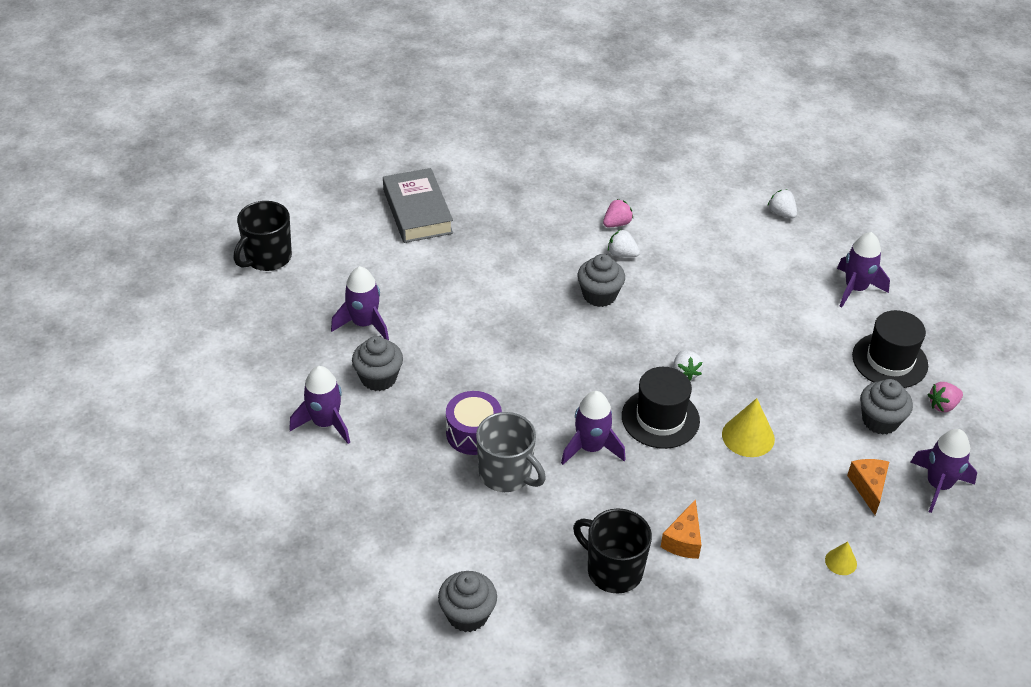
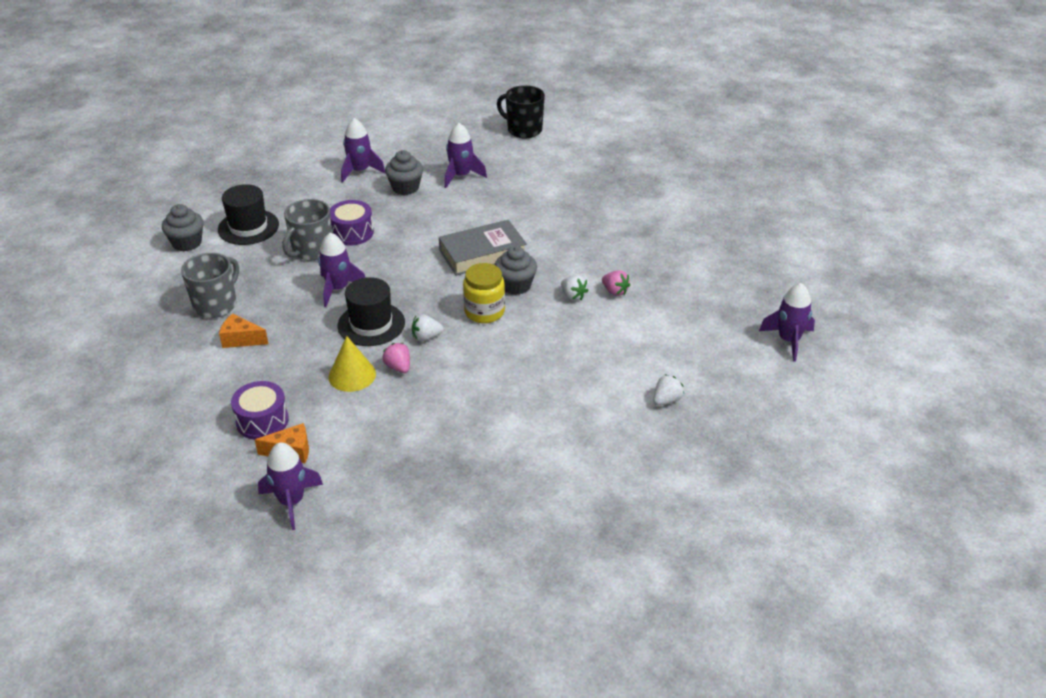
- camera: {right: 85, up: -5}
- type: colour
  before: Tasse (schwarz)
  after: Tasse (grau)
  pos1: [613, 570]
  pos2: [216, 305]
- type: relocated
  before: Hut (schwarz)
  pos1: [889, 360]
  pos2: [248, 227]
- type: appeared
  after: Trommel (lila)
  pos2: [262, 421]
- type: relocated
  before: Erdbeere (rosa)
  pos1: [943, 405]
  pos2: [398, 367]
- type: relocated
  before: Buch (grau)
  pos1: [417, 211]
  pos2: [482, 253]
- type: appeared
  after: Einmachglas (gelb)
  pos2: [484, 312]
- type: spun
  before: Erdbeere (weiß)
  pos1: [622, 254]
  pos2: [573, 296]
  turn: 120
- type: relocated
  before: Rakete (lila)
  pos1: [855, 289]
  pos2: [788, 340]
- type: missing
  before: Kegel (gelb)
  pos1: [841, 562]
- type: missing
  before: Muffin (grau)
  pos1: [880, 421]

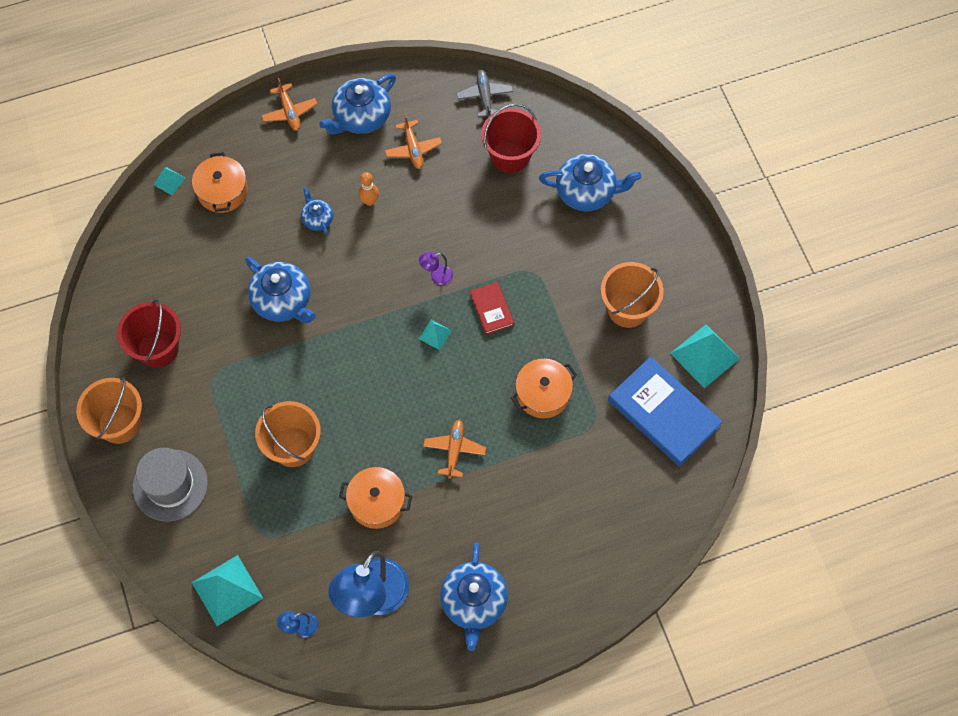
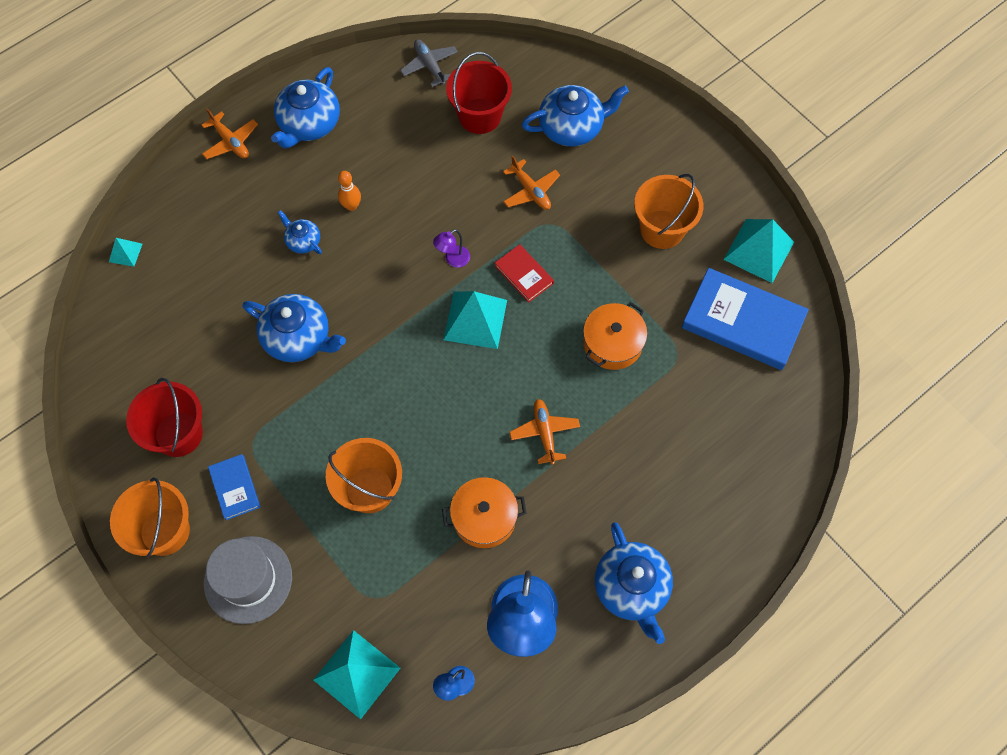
- camera: {right: -20, up: 0}
- type: appeared
  after: Buch (blau)
  pos2: [235, 488]
- type: size
  before: Pyramide (türkis)
  pos1: [435, 334]
  pos2: [475, 320]
  scale: 2.01
- type: relocated
  before: Flugzeug (orange)
  pos1: [413, 149]
  pos2: [530, 191]
- type: missing
  before: Kochtopf (orange)
  pos1: [222, 191]

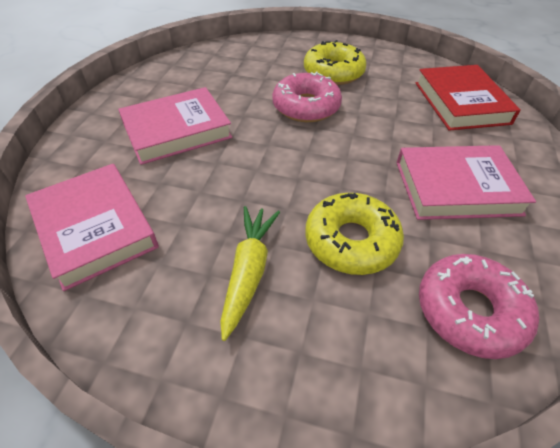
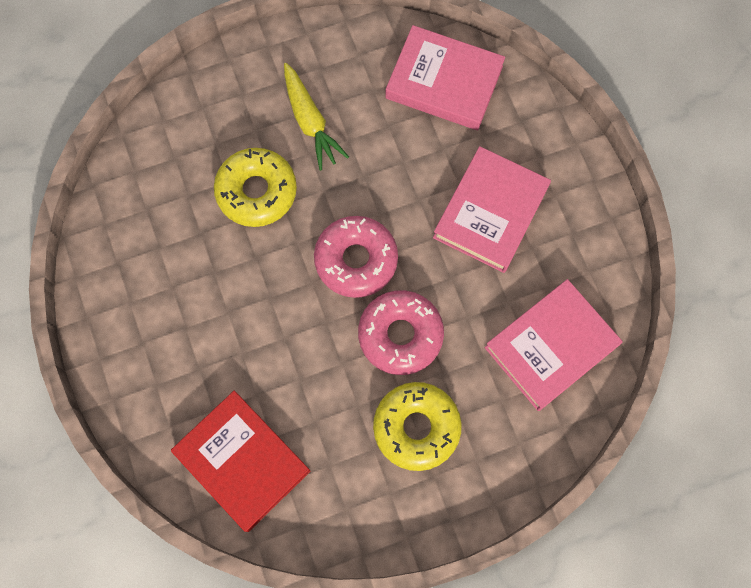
- camera: {right: 145, up: 25}
- type: relocated
  before: Donut (rosa)
  pos1: [469, 311]
  pos2: [356, 260]
- type: relocated
  before: Buch (rosa)
  pos1: [456, 188]
  pos2: [551, 347]

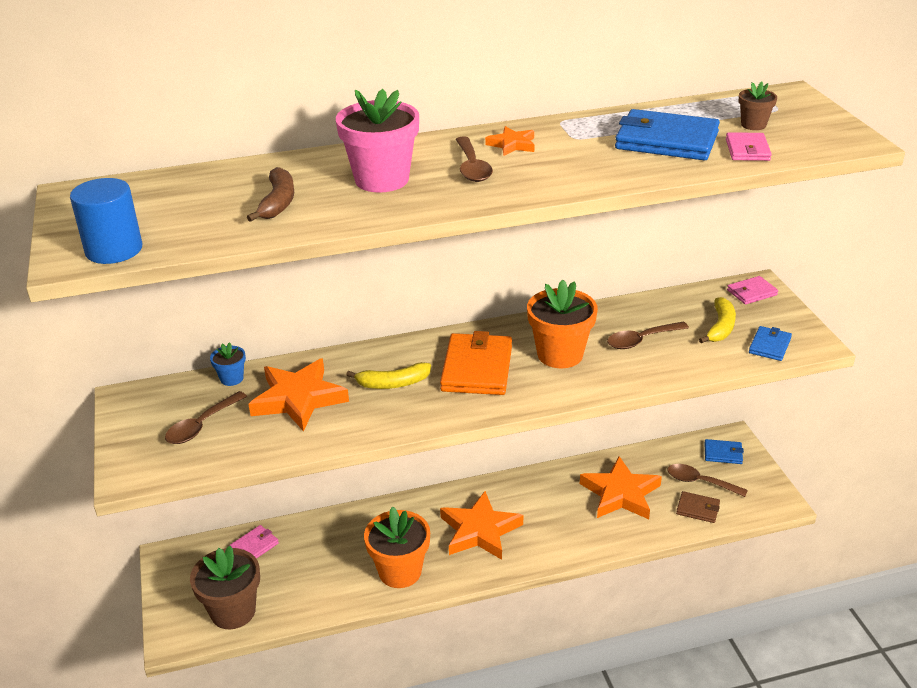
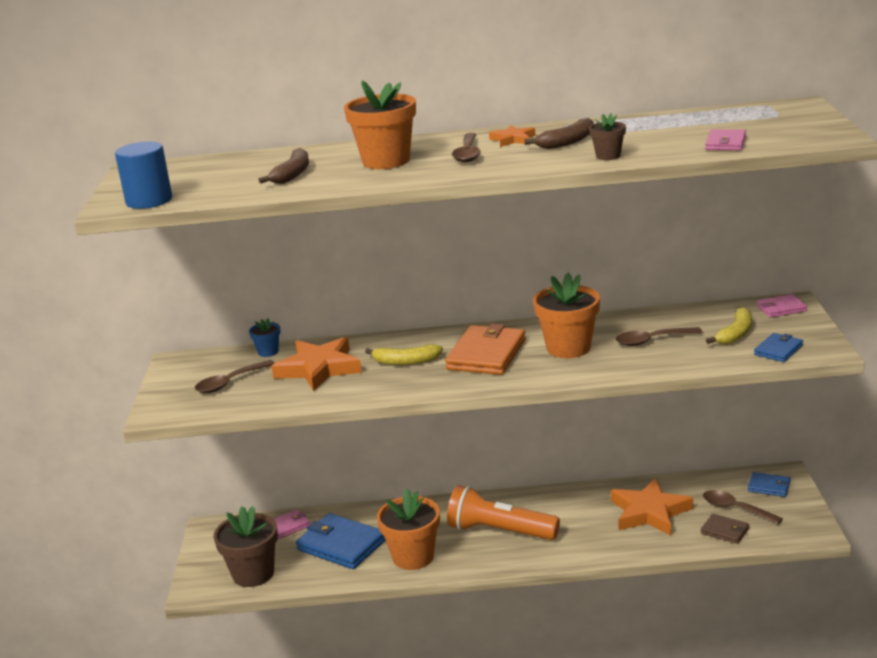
- camera: {right: 15, up: -10}
- type: relocated
  before: Geldbörse (blau)
  pos1: [666, 141]
  pos2: [341, 545]
- type: colour
  before: Blumentopf (rosa)
  after: Blumentopf (orange)
  pos1: [382, 180]
  pos2: [386, 161]
- type: exchanged
  before: Stern (orange)
  after: Taschenlampe (orange)
  pos1: [480, 531]
  pos2: [500, 531]
- type: appeared
  after: Banane (braun)
  pos2: [567, 142]
- type: relocated
  before: Blumentopf (braun)
  pos1: [753, 125]
  pos2: [608, 156]

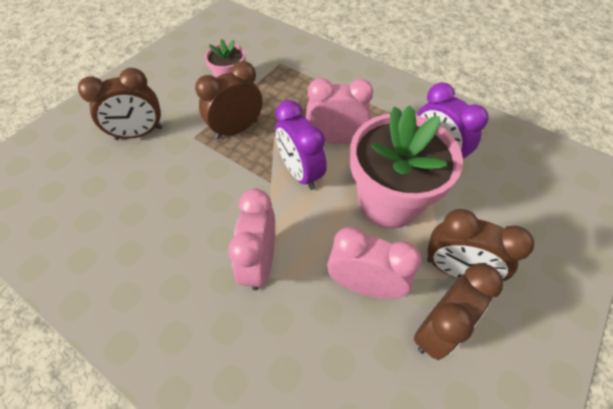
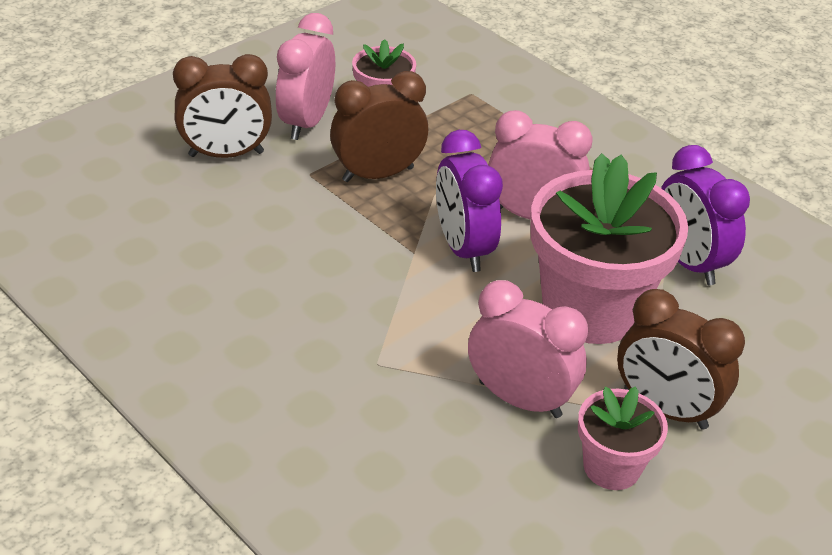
- camera: {right: 10, up: -15}
- type: relocated
  before: Wecker (rosa)
  pos1: [260, 263]
  pos2: [306, 122]
- type: exchanged
  before: Wecker (braun)
  after: Blumentopf (rosa)
  pos1: [437, 328]
  pos2: [611, 467]

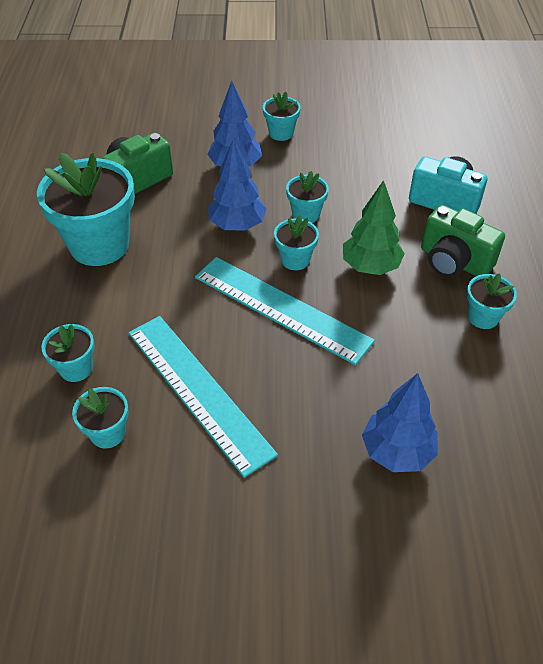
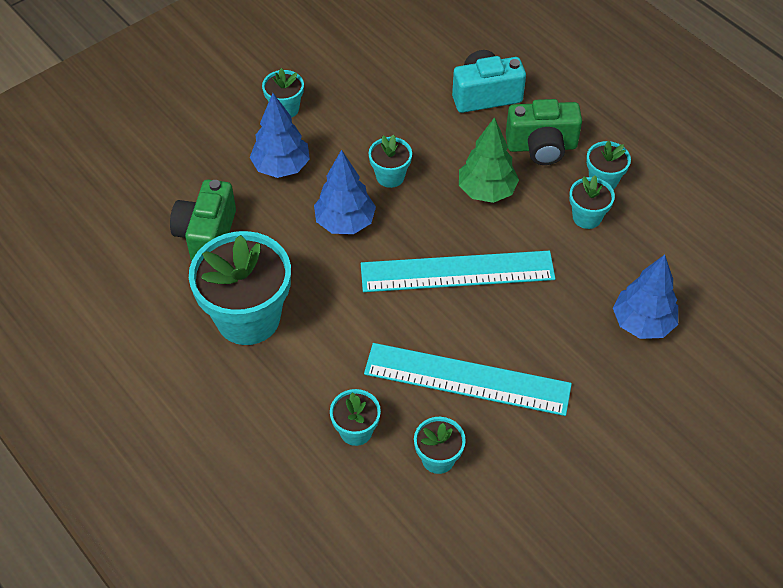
- camera: {right: -40, up: 5}
- type: relocated
  before: Blumentopf (türkis)
  pos1: [295, 260]
  pos2: [587, 217]

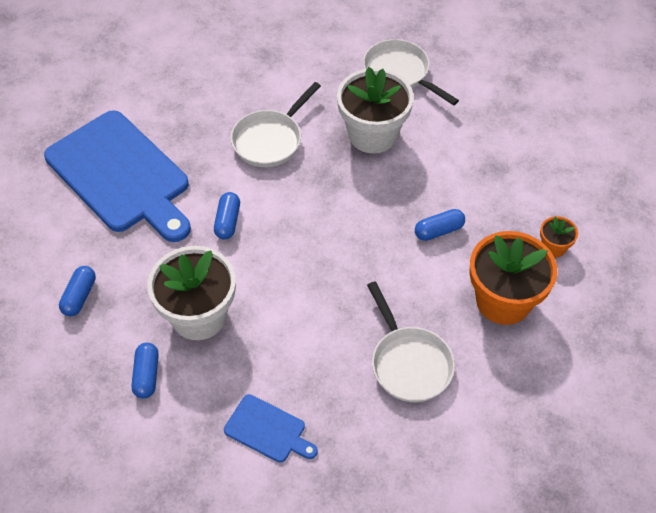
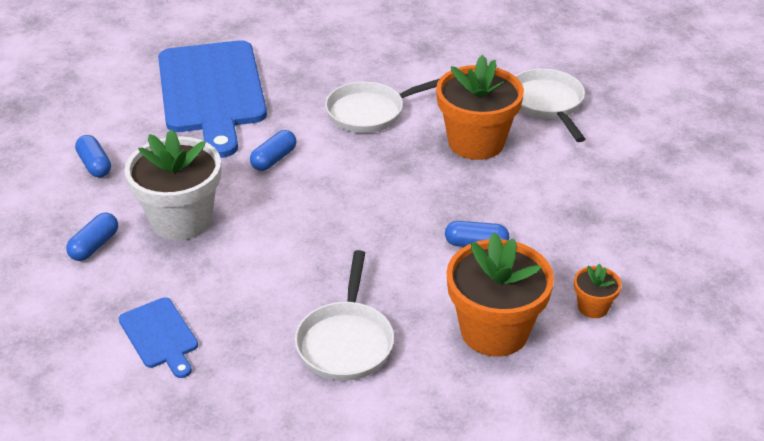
- camera: {right: 30, up: -15}
- type: spun
  before: Kapsel (blau)
  pos1: [79, 296]
  pos2: [95, 165]
  turn: -75
- type: colour
  before: Blumentopf (weiß)
  after: Blumentopf (orange)
  pos1: [373, 134]
  pos2: [476, 142]

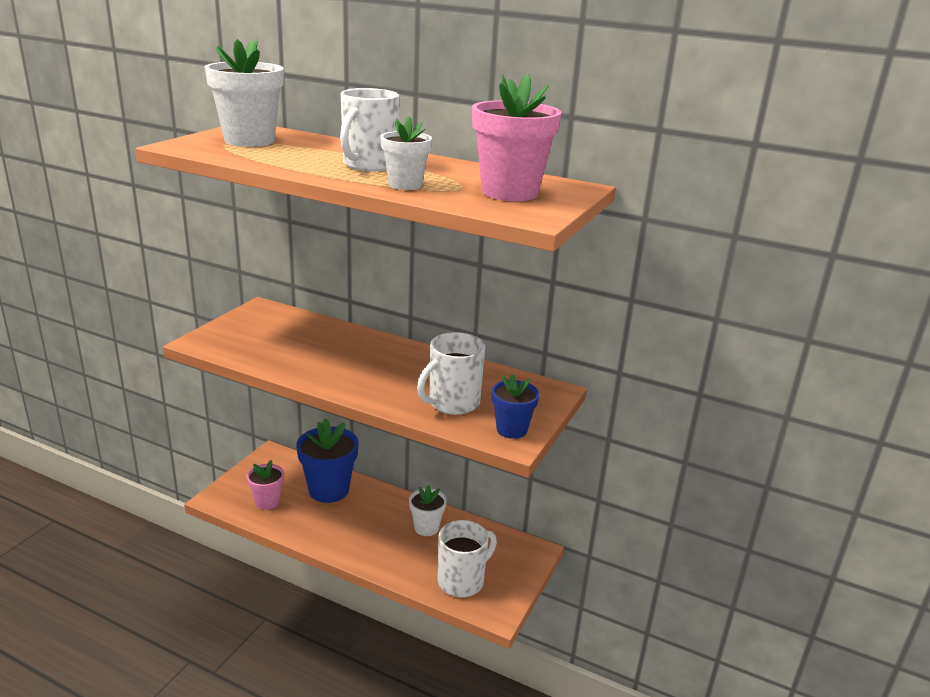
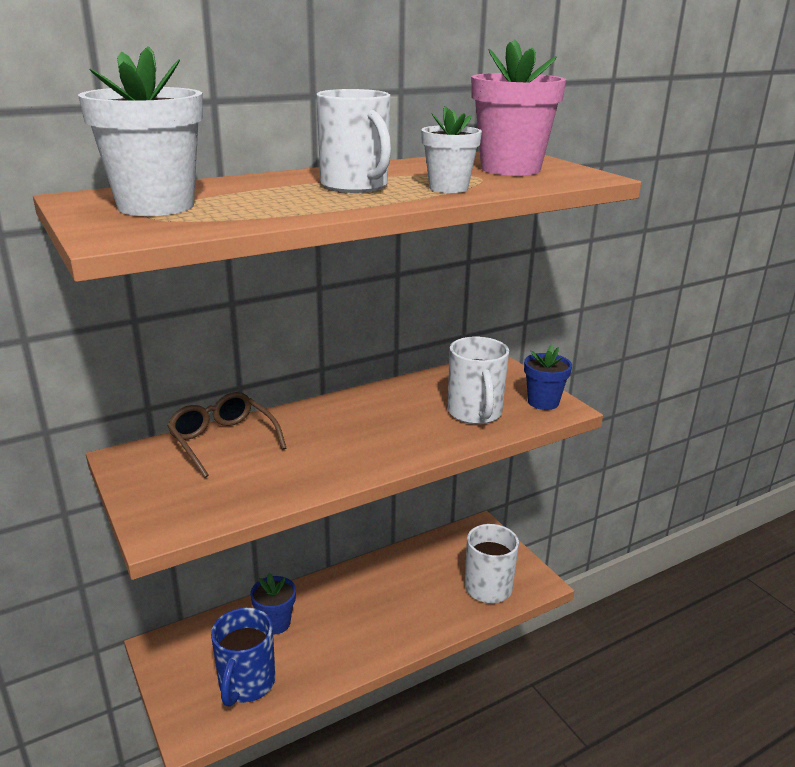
- camera: {right: -55, up: 0}
- type: appeared
  after: Brille (braun)
  pos2: [223, 441]
- type: exchanged
  before: Blumentopf (rosa)
  after: Tasse (blau)
  pos1: [267, 502]
  pos2: [246, 684]
- type: size
  before: Blumentopf (blau)
  pos1: [329, 490]
  pos2: [275, 623]
  scale: 0.59
- type: missing
  before: Blumentopf (weiß)
  pos1: [426, 528]

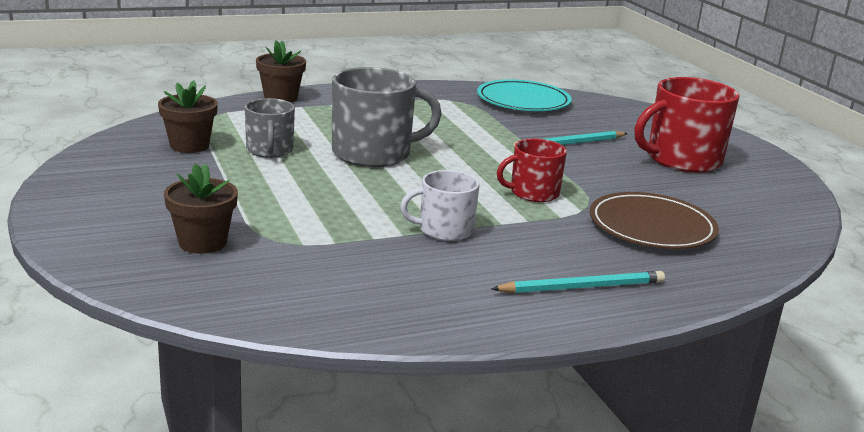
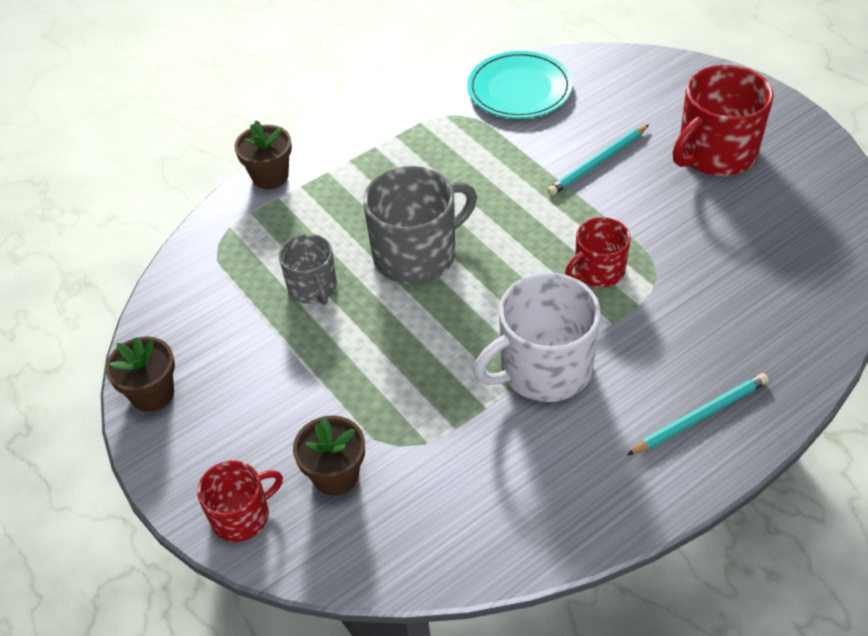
- camera: {right: -10, up: 25}
- type: relocated
  before: Blumentopf (braun)
  pos1: [189, 145]
  pos2: [152, 394]
- type: appeared
  after: Tasse (rot)
  pos2: [242, 516]
- type: size
  before: Tasse (weiß)
  pos1: [444, 230]
  pos2: [543, 369]
  scale: 1.7
- type: missing
  before: Teller (braun)
  pos1: [651, 226]

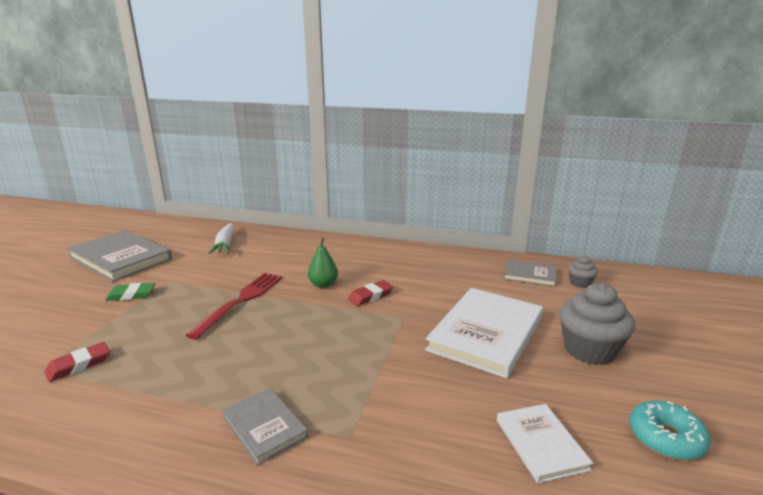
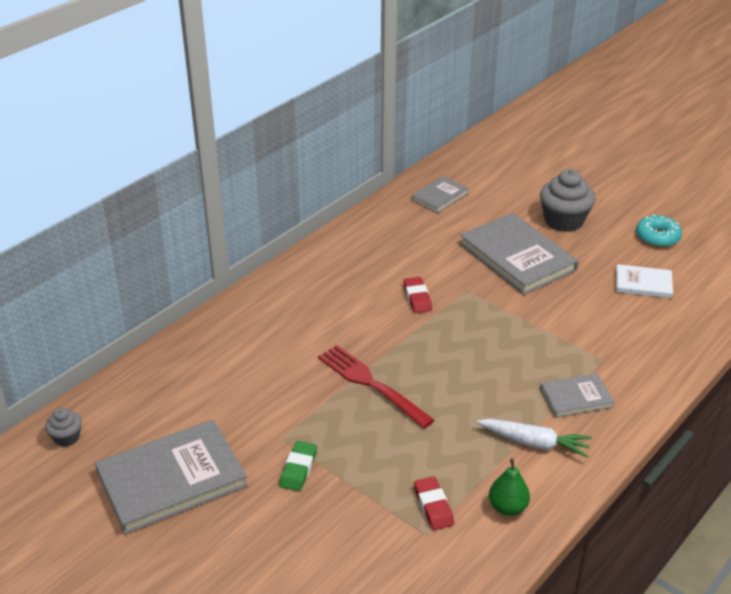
- camera: {right: -65, up: 15}
- type: relocated
  before: Muffin (grau)
  pos1: [580, 283]
  pos2: [66, 437]
- type: colour
  before: Buch (weiß)
  after: Buch (grau)
  pos1: [486, 333]
  pos2: [517, 257]
- type: relocated
  before: Karotte (weiß)
  pos1: [225, 245]
  pos2: [534, 443]
- type: relocated
  before: Birne (grün)
  pos1: [323, 285]
  pos2: [507, 507]

